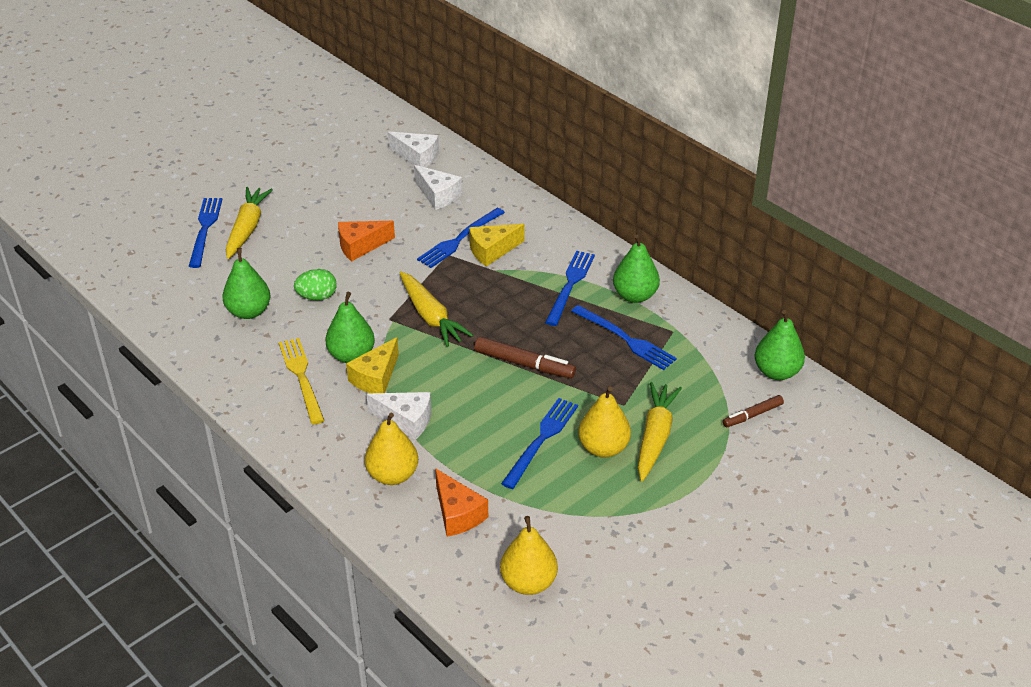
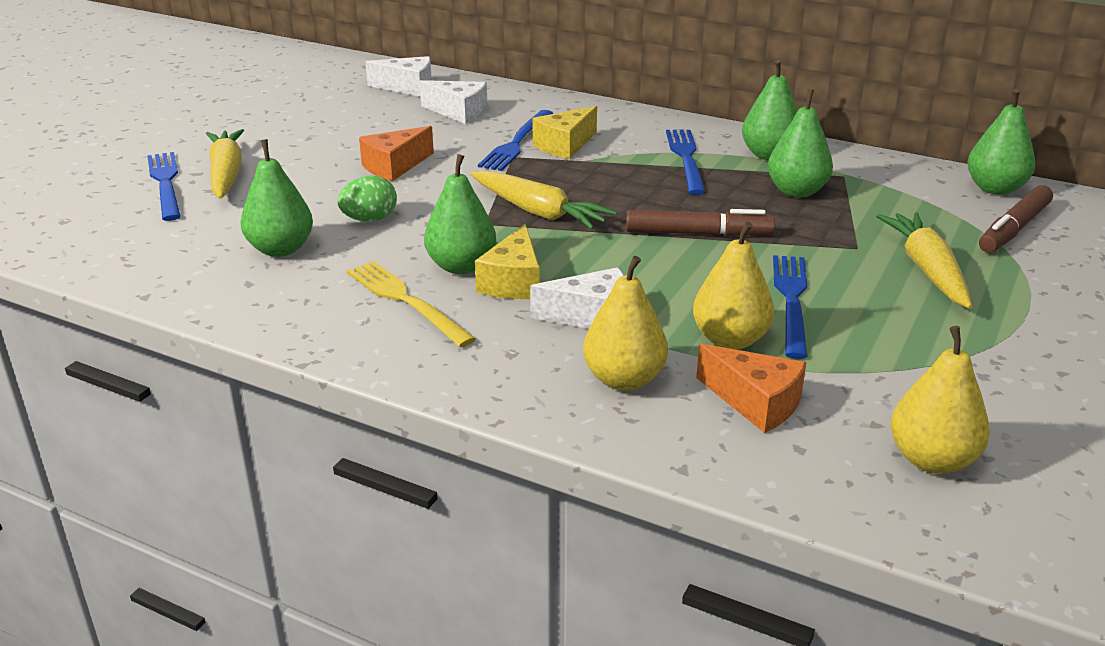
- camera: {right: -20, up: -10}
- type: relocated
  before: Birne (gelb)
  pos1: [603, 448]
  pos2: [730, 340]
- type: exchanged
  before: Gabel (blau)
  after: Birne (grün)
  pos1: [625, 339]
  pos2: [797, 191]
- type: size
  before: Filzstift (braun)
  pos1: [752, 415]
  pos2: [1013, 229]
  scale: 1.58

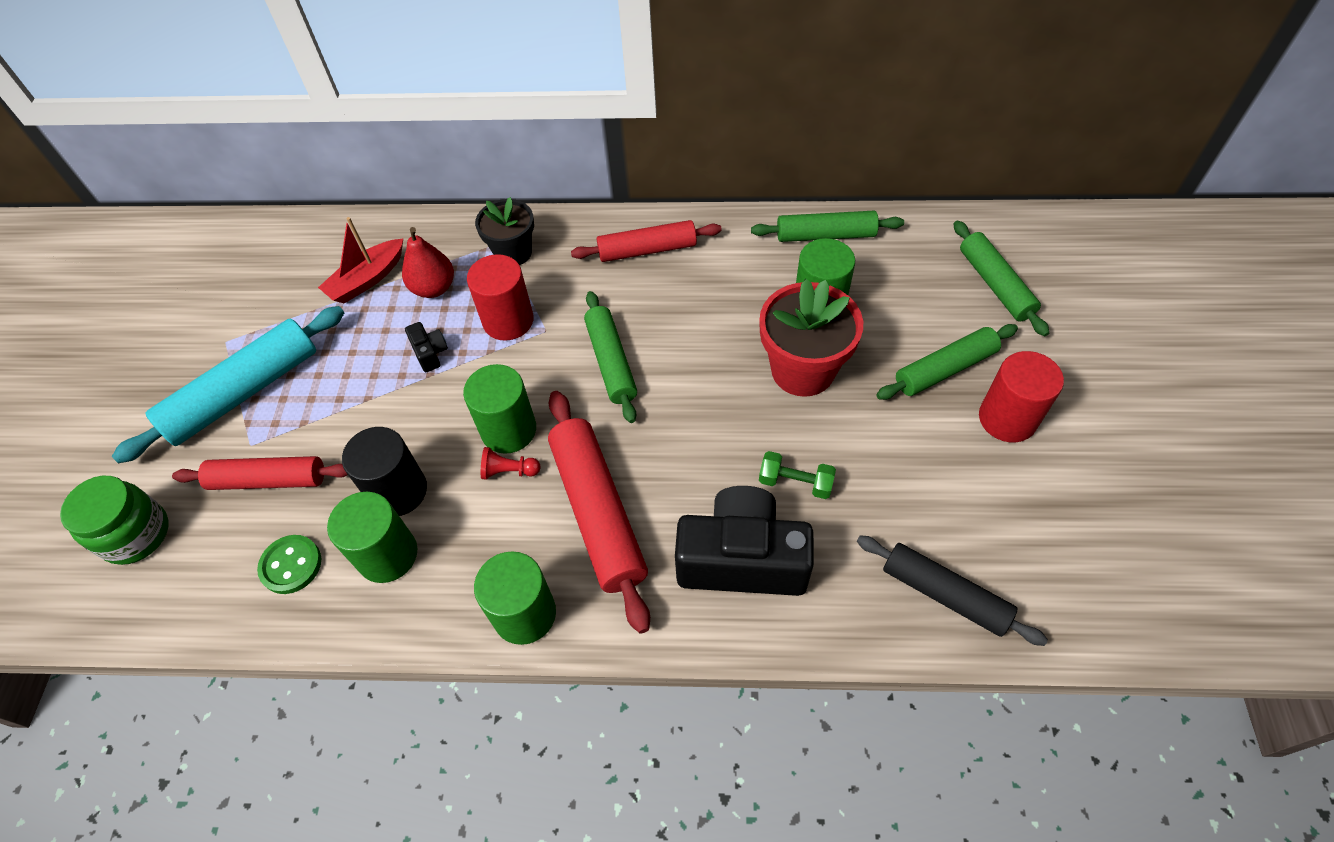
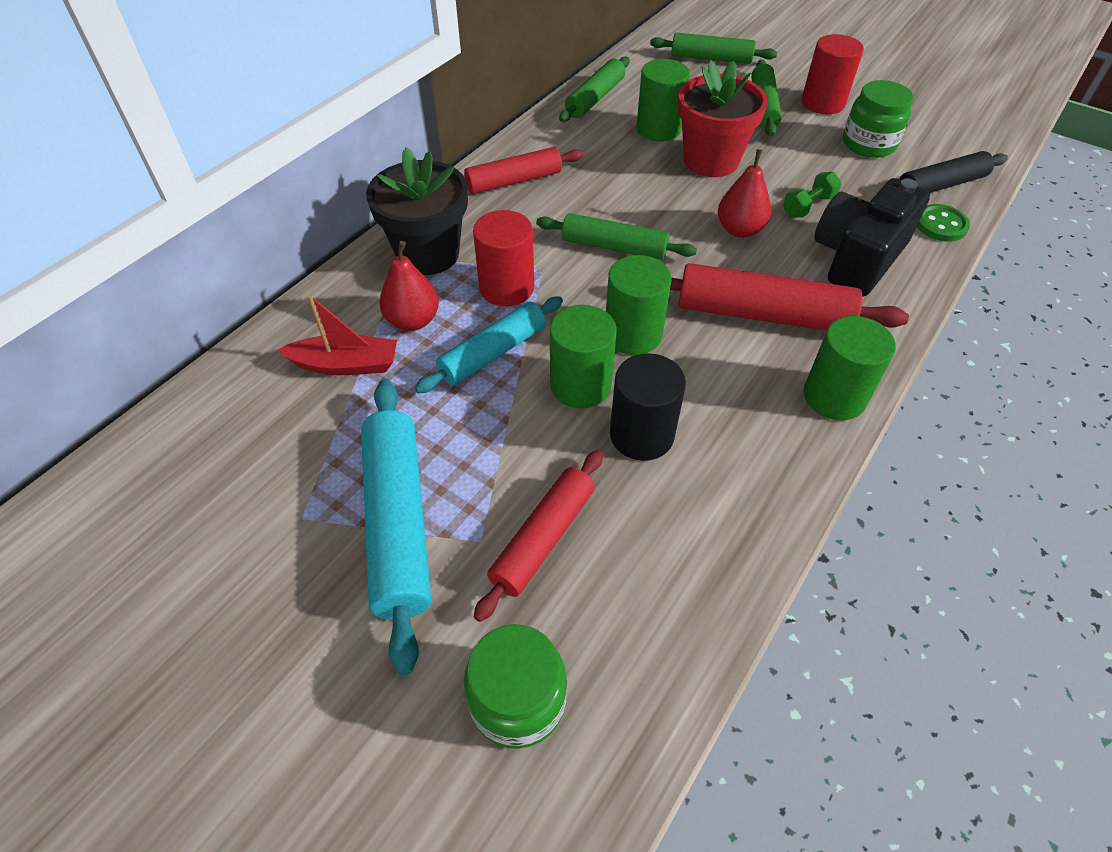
- camera: {right: -60, up: -5}
- type: spun
  before: Boot (rot)
  pos1: [367, 279]
  pos2: [346, 364]
  turn: -75
- type: size
  before: Blumentopf (schwarz)
  pos1: [513, 252]
  pos2: [428, 254]
  scale: 1.53
- type: exchanged
  before: Kamera (schwarz)
  after: Nudelholz (türkis)
  pos1: [430, 353]
  pos2: [493, 353]
- type: spun
  before: Nudelholz (rot)
  pos1: [647, 250]
  pos2: [513, 181]
  turn: 45
- type: relocated
  before: Vollzylinder (grün)
  pos1: [387, 555]
  pos2: [580, 385]
- type: appeared
  after: Birne (rot)
  pos2: [739, 230]
- type: appeared
  after: Einmachglas (grün)
  pos2: [868, 144]
- type: relocated
  before: Knopf (grün)
  pos1: [291, 565]
  pos2: [940, 225]
- type: missing
  before: Bauer (rot)
  pos1: [509, 471]

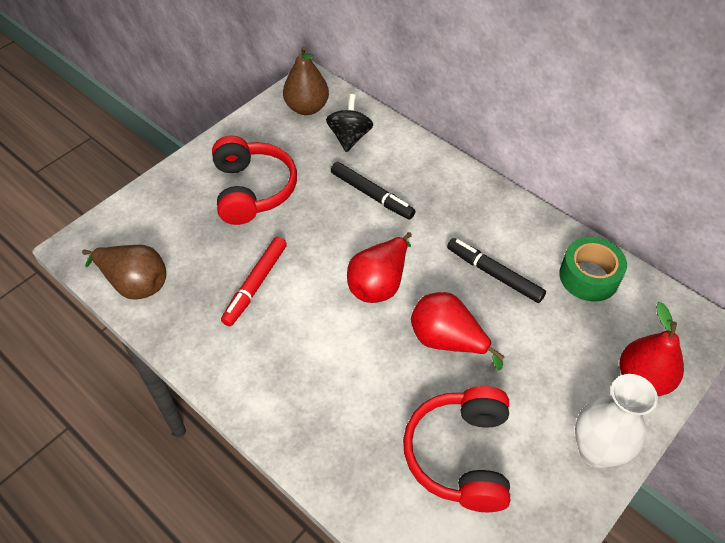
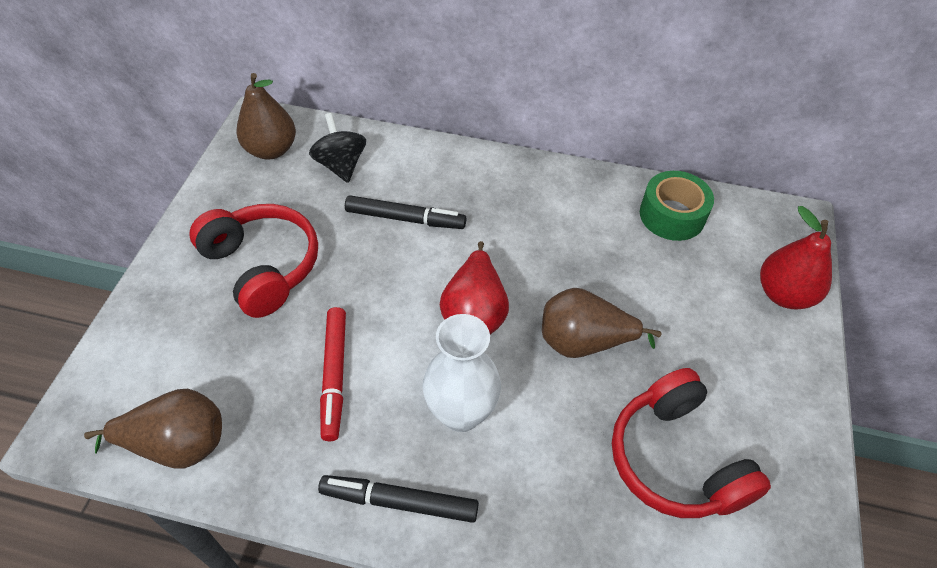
- camera: {right: -30, up: 0}
- type: relocated
  before: Filzstift (schwarz)
  pos1: [494, 274]
  pos2: [399, 502]
- type: relocated
  before: Vase (weiß)
  pos1: [596, 451]
  pos2: [461, 413]
- type: colour
  before: Birne (rot)
  after: Birne (braun)
  pos1: [447, 341]
  pos2: [584, 342]

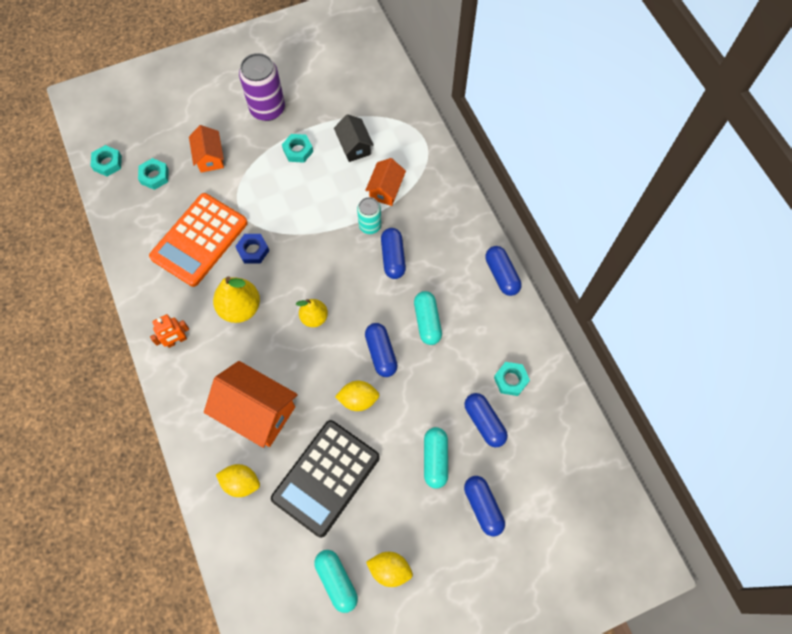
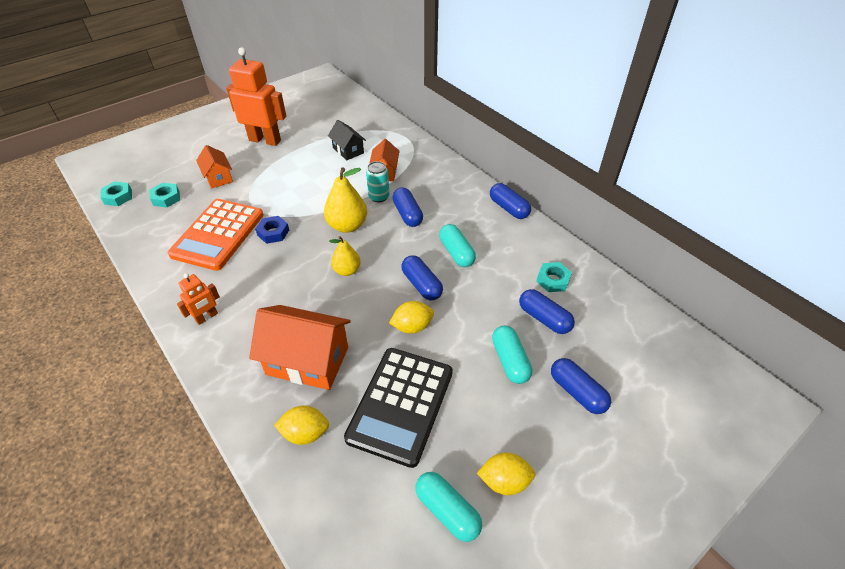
- camera: {right: -15, up: -20}
- type: exchanged
  before: Dose (lila)
  after: Roboter (orange)
  pos1: [267, 109]
  pos2: [265, 140]
- type: relocated
  before: Birne (gelb)
  pos1: [240, 308]
  pos2: [347, 226]
- type: missing
  before: Sechskantmutter (türkis)
  pos1: [298, 150]

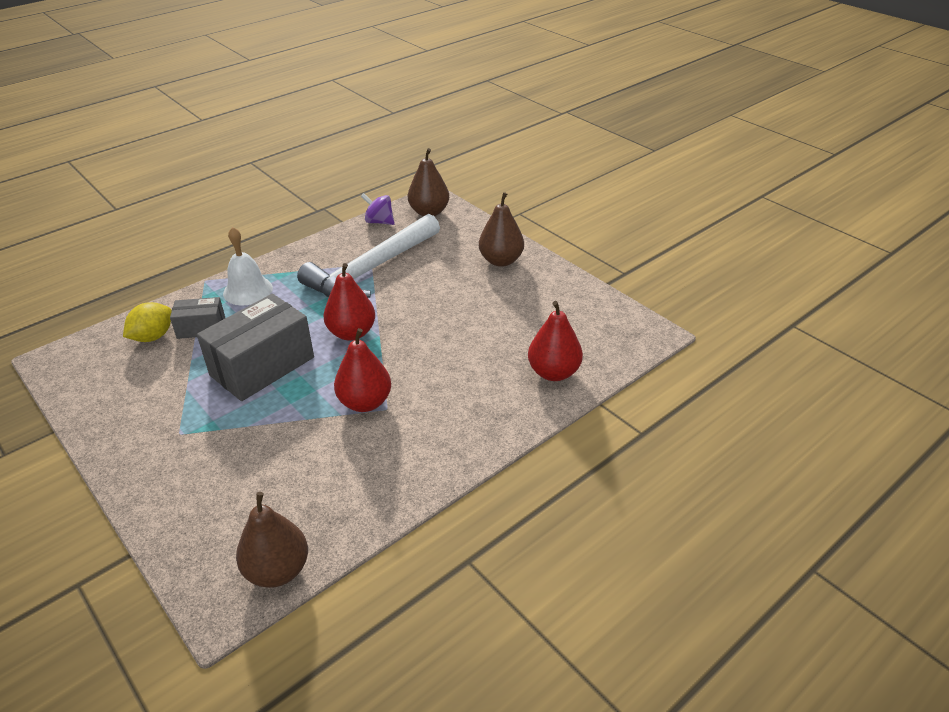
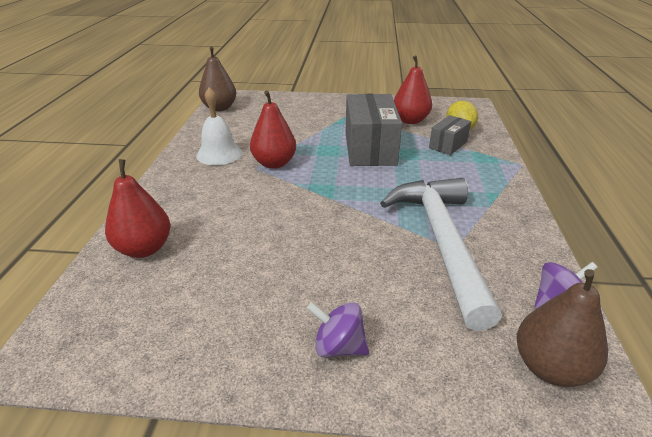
- camera: {right: 135, up: -5}
- type: relocated
  before: Glocke (weiß)
  pos1: [248, 290]
  pos2: [219, 154]
- type: exchanged
  before: Birne (braun)
  after: Kreisel (lila)
  pos1: [501, 261]
  pos2: [338, 346]
- type: relocated
  before: Birne (rot)
  pos1: [352, 333]
  pos2: [410, 120]

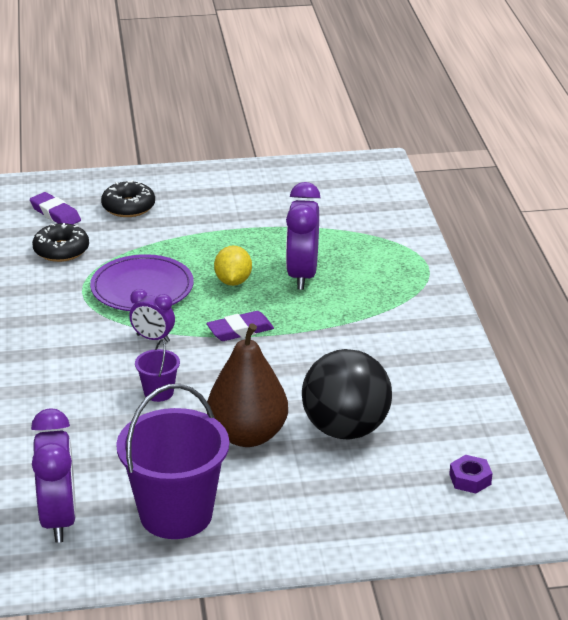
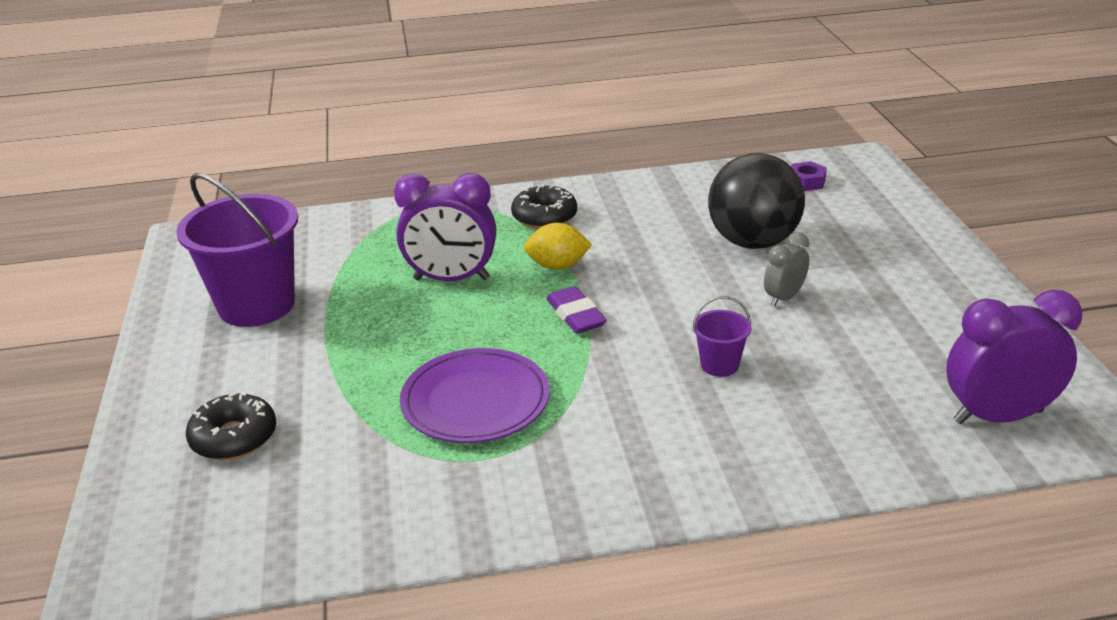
- camera: {right: -90, up: 0}
- type: relocated
  before: Eimer (lila)
  pos1: [176, 514]
  pos2: [256, 305]
- type: relocated
  before: Donut (schwarz)
  pos1: [61, 250]
  pos2: [544, 217]
- type: relocated
  before: Zitrone (gelb)
  pos1: [233, 281]
  pos2: [557, 266]
- type: exchanged
  before: Birne (braun)
  after: Wecker (grau)
  pos1: [247, 435]
  pos2: [784, 298]
- type: missing
  before: Radiergummi (lila)
  pos1: [55, 214]
- type: missing
  before: Wecker (lila)
  pos1: [153, 338]

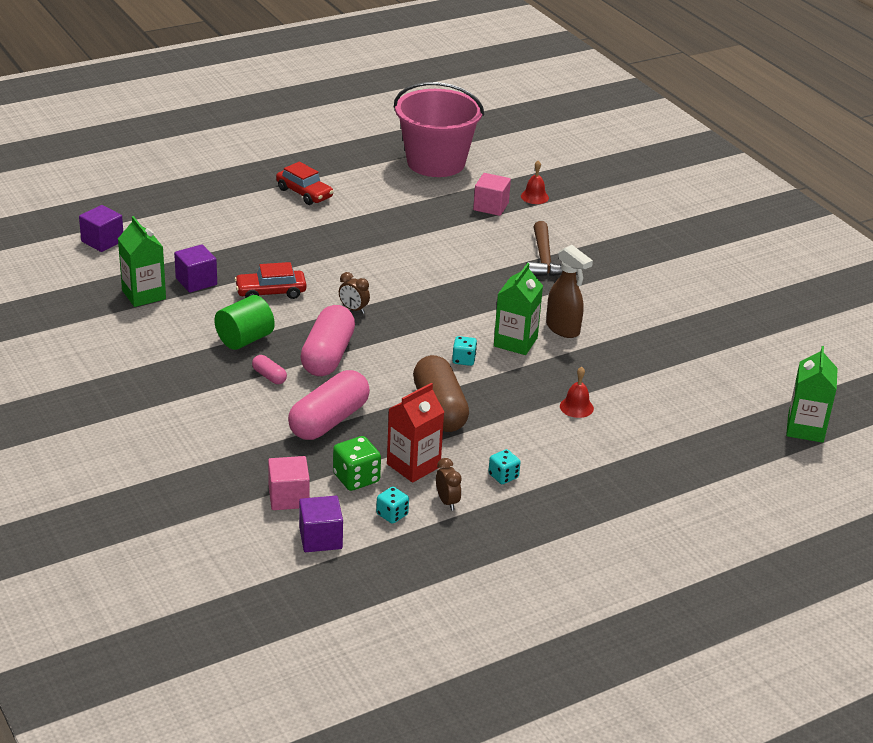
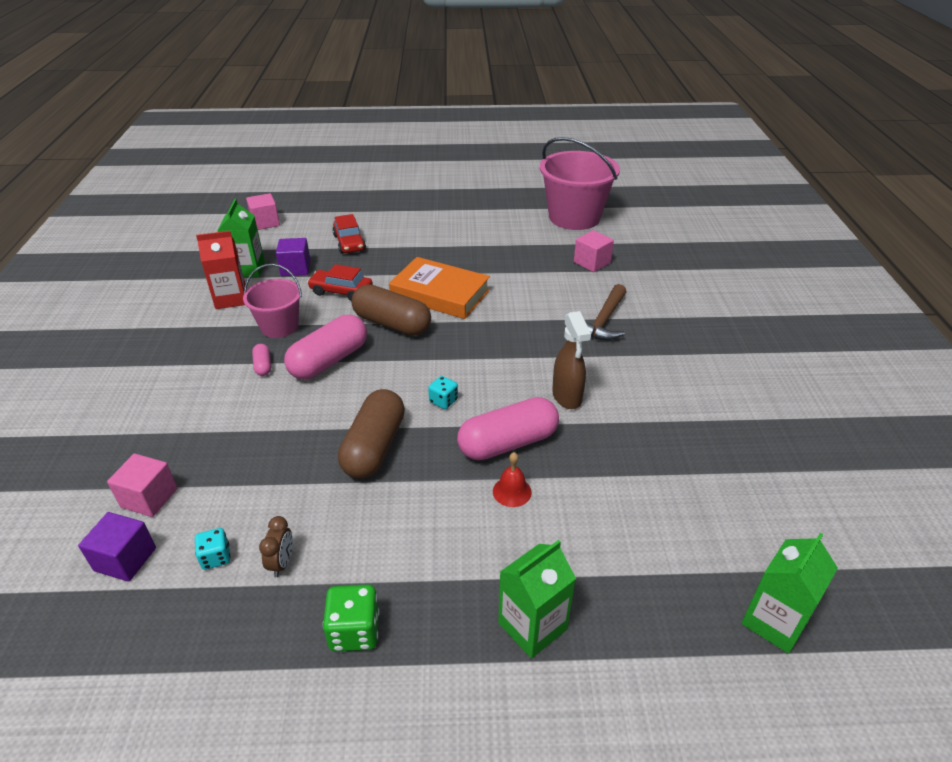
- camera: {right: 30, up: 5}
- type: relocated
  before: Getränkekarton (rot)
  pos1: [413, 465]
  pos2: [231, 298]
- type: exchanged
  before: Vollzylinder (grün)
  after: Eimer (rosa)
  pos1: [244, 339]
  pos2: [279, 326]
- type: colour
  before: Kubus (lila)
  after: Kubus (rosa)
  pos1: [102, 241]
  pos2: [265, 223]
- type: relocated
  before: Spielwürfel (grün)
  pos1: [356, 478]
  pos2: [354, 631]
- type: relocated
  before: Auto (rot)
  pos1: [304, 193]
  pos2: [349, 243]
- type: exchanged
  before: Wecker (braun)
  after: Kapsel (braun)
  pos1: [353, 309]
  pos2: [392, 324]
- type: appeared
  after: Buch (orange)
  pos2: [440, 294]
- type: relocated
  before: Kapsel (rosa)
  pos1: [329, 421]
  pos2: [508, 443]
- type: relocated
  before: Getränkekarton (grün)
  pos1: [515, 342]
  pos2: [532, 626]
- type: missing
  before: Spielwürfel (türkis)
  pos1: [503, 476]
- type: missing
  before: Glocke (rot)
  pos1: [534, 197]

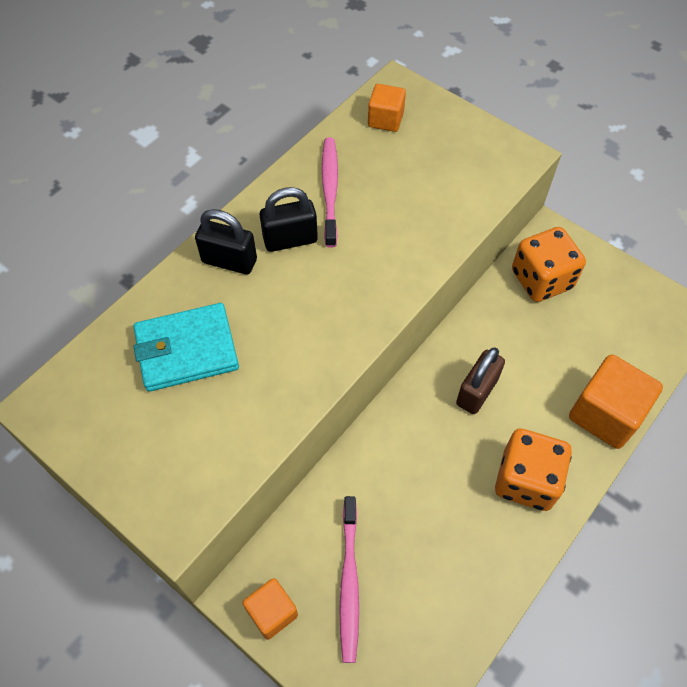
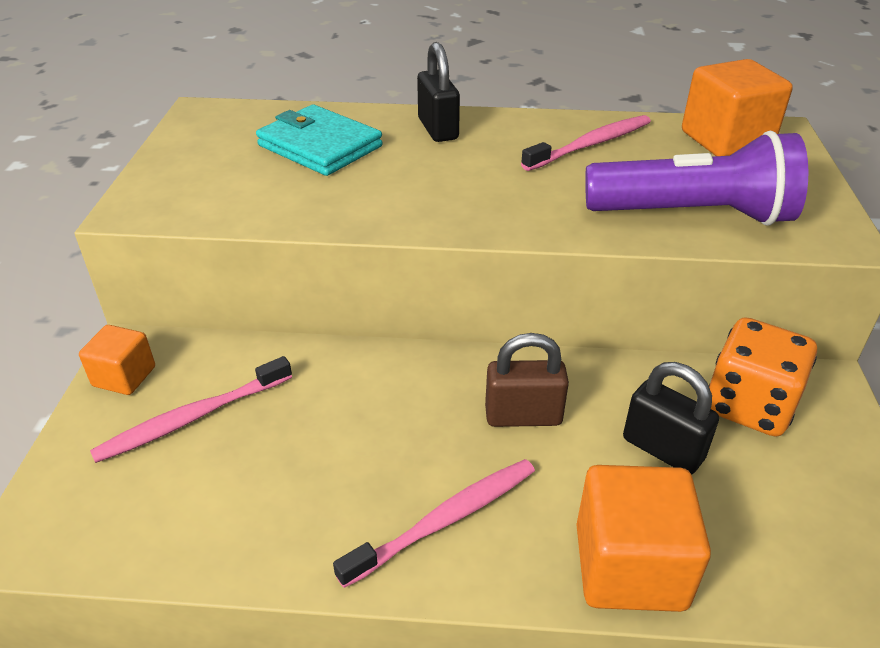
- camera: {right: 55, up: -20}
- type: exchanged
  before: Spielwürfel (orange)
  after: Zahnbürste (rosa)
  pos1: [526, 480]
  pos2: [445, 520]
- type: appeared
  after: Taschenlampe (lila)
  pos2: [693, 215]
- type: relocated
  before: Vorhängeschloss (schwarz)
  pos1: [290, 239]
  pos2: [662, 449]
- type: size
  before: Kubus (orange)
  pos1: [385, 119]
  pos2: [726, 140]
  scale: 1.7

